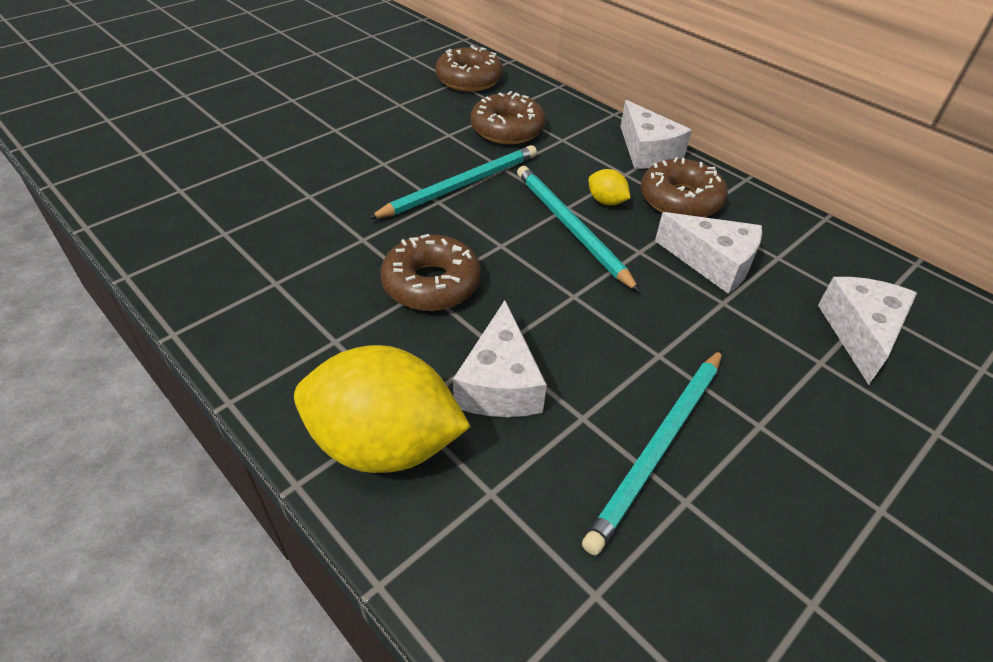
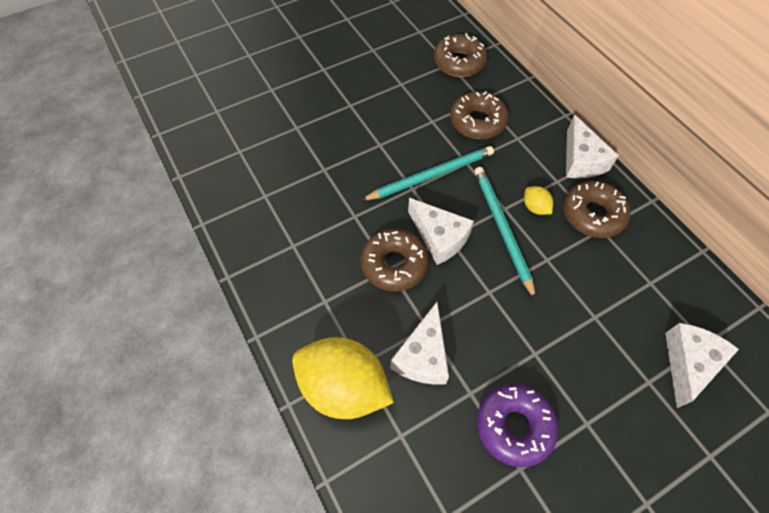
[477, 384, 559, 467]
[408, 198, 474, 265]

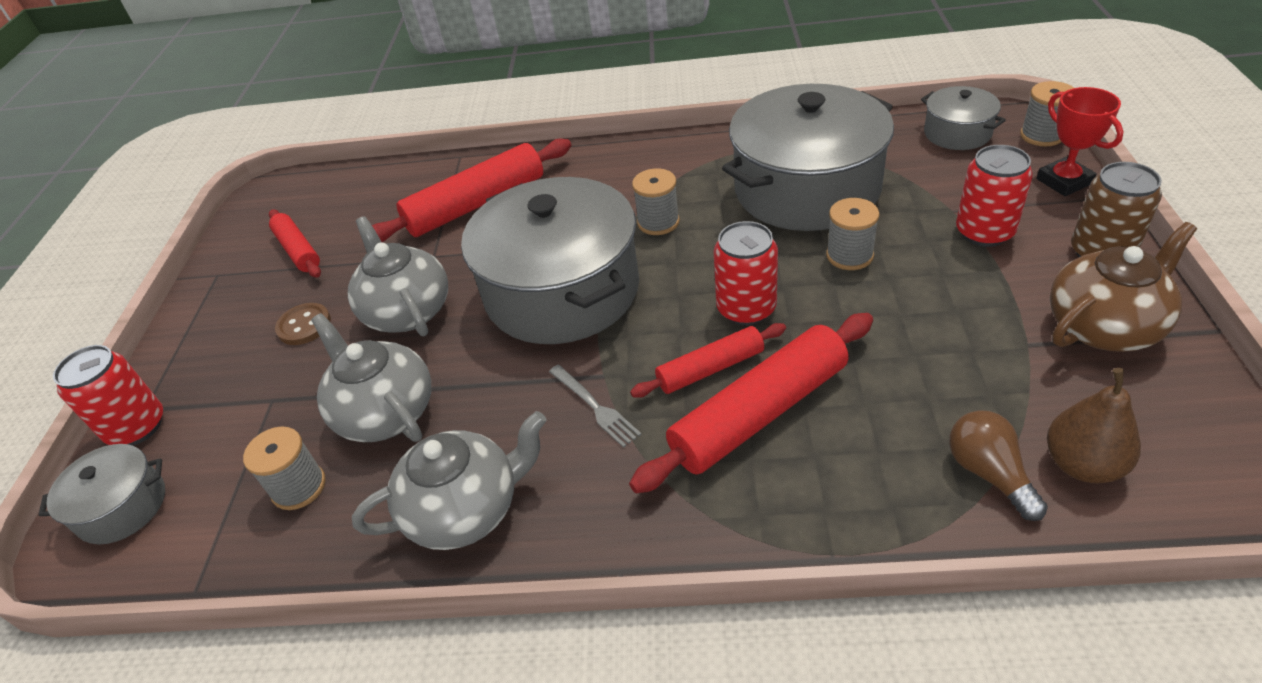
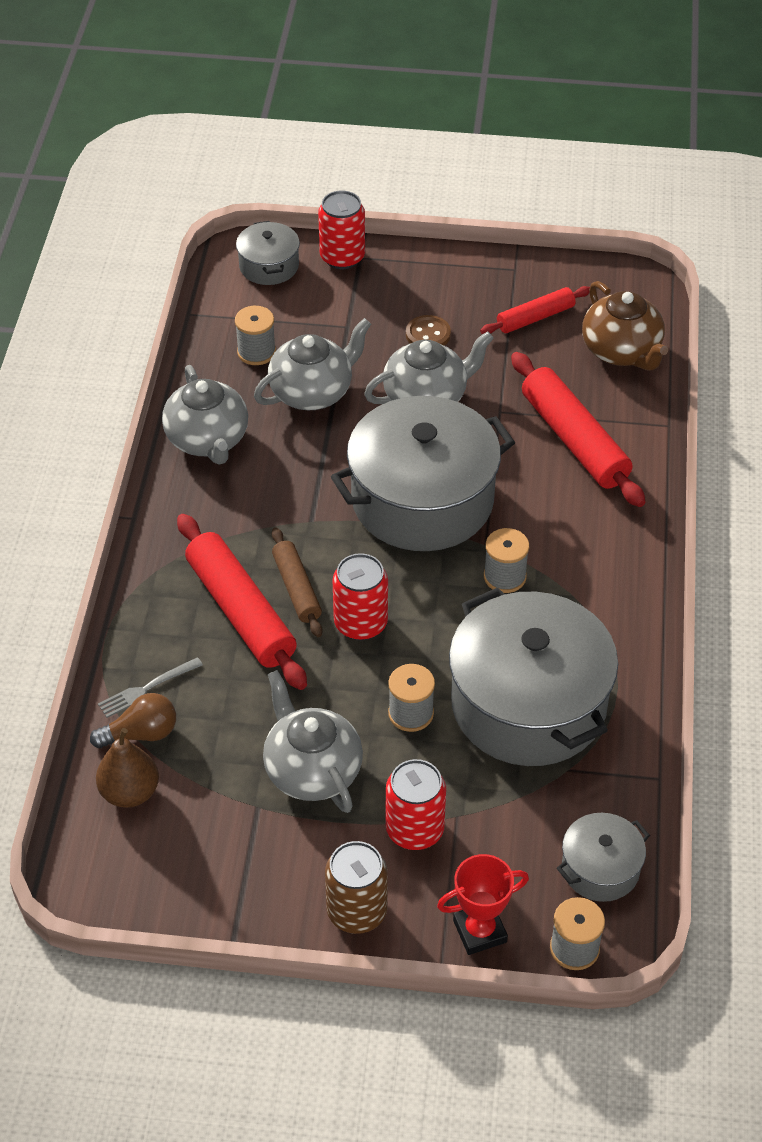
[98, 657, 203, 718]
[272, 527, 323, 637]
[582, 281, 668, 371]
[263, 670, 363, 813]

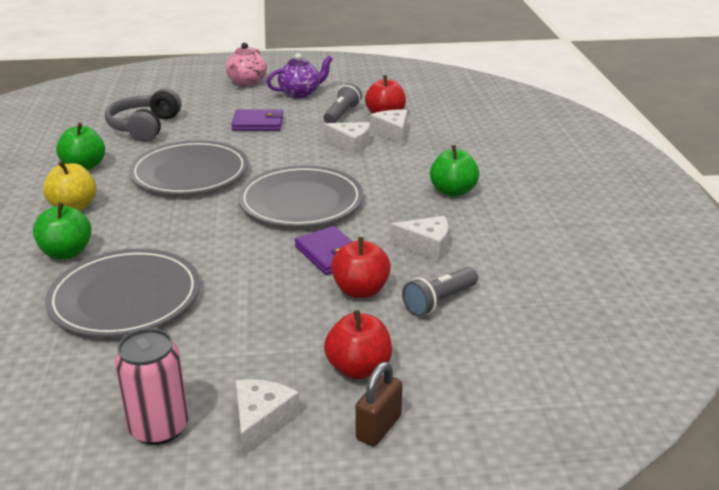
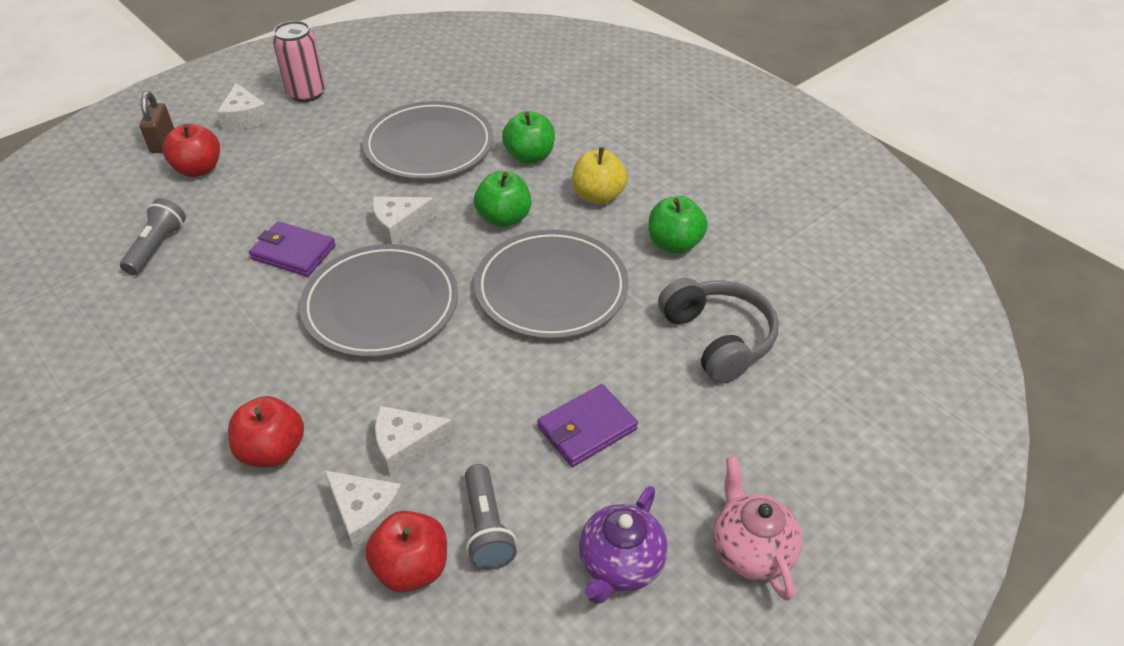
[228, 396, 304, 467]
[372, 197, 436, 244]
[474, 171, 531, 227]

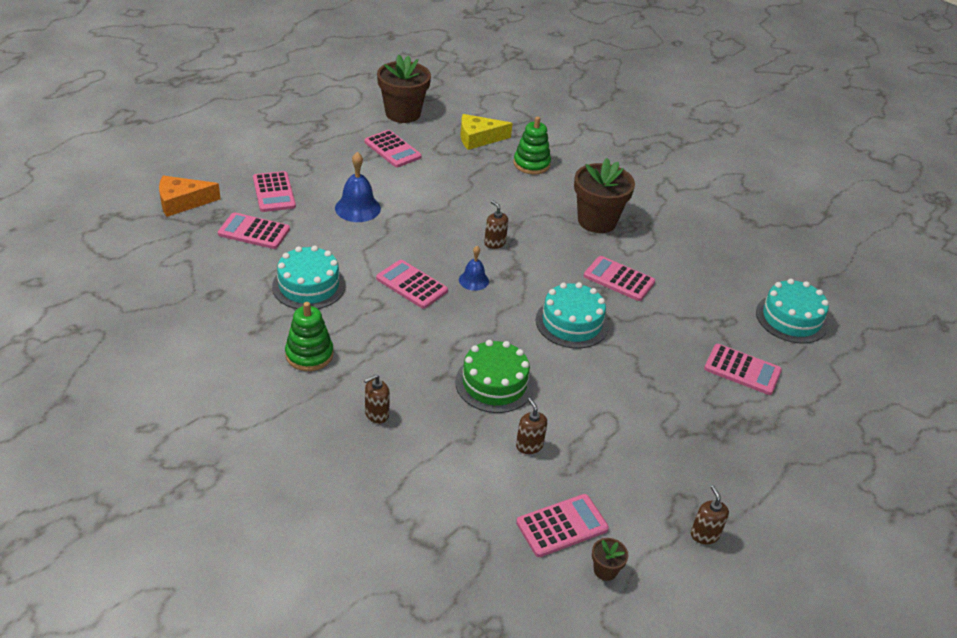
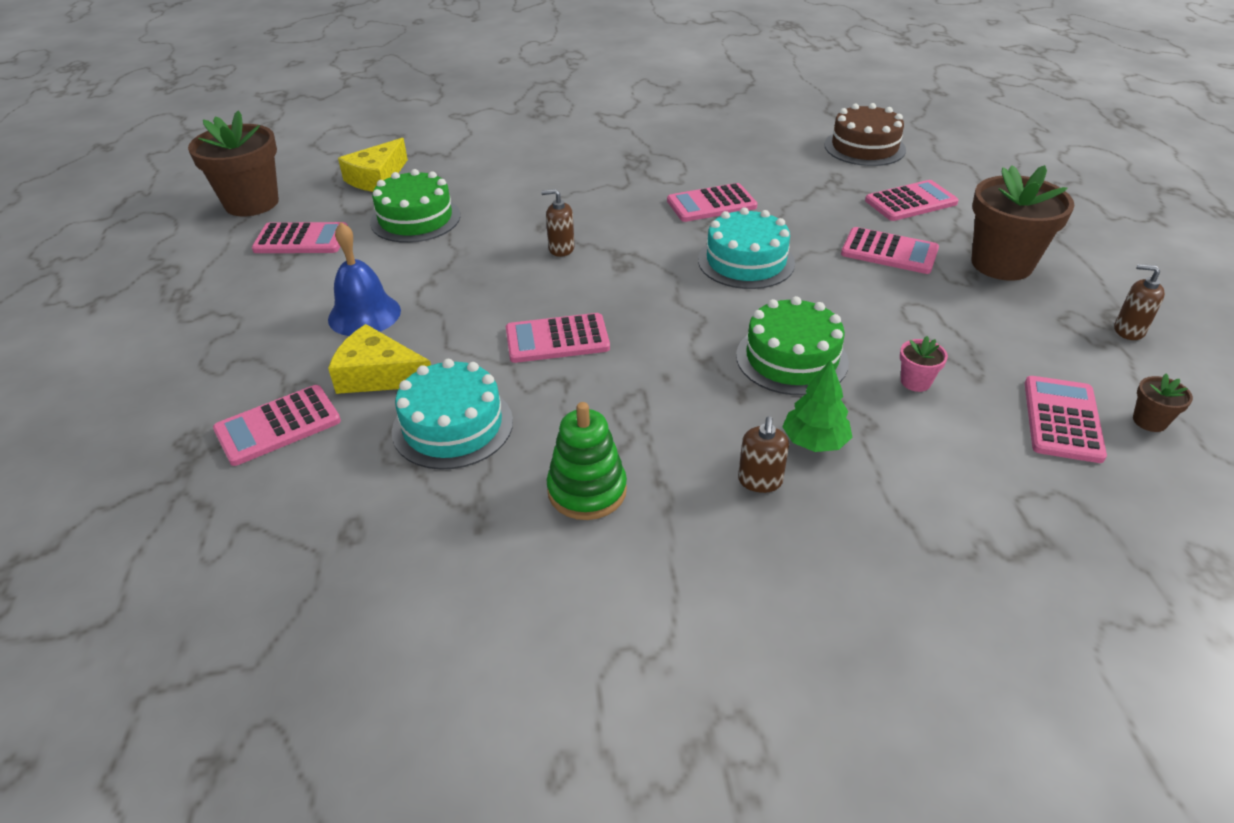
[159, 176, 221, 217] (first image)
[841, 227, 939, 274]
[459, 246, 489, 291] (first image)
[513, 116, 551, 174] (first image)
[900, 336, 948, 392]
[972, 165, 1074, 281]
[824, 103, 906, 166]
[328, 324, 431, 394]
[370, 169, 460, 243]
[782, 360, 852, 452]

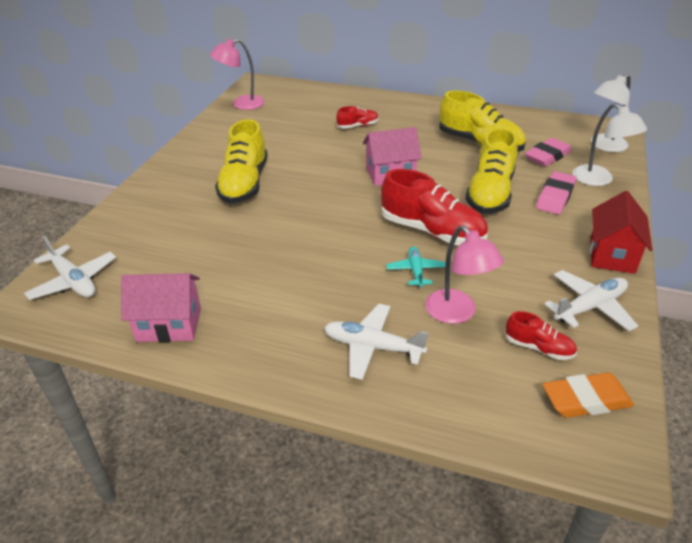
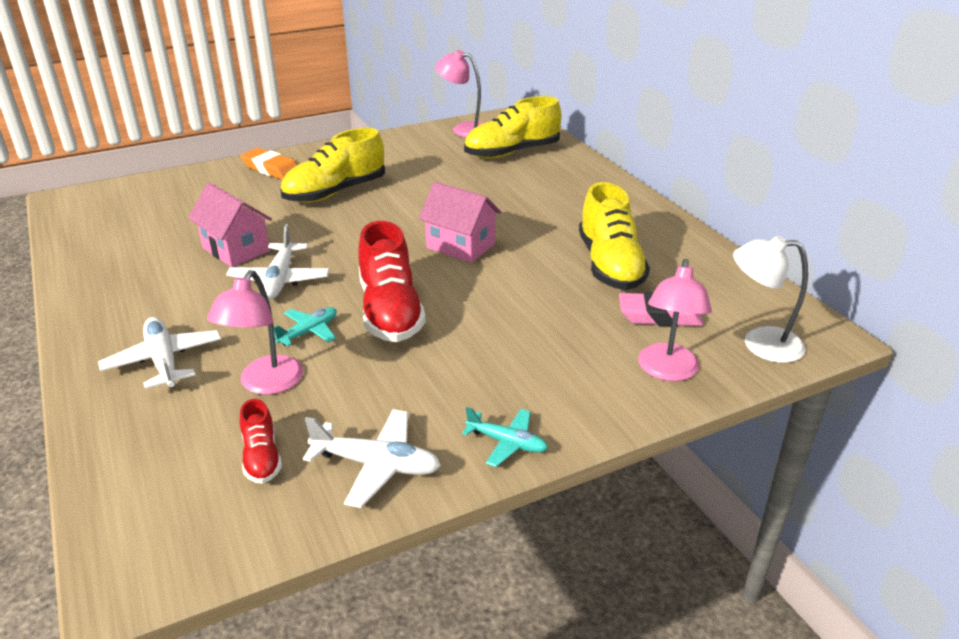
[226, 224, 330, 300]
[188, 183, 272, 267]
[336, 106, 379, 129] (first image)
[464, 96, 561, 159]
[536, 171, 577, 215] (first image)
[241, 148, 297, 180]
[638, 259, 712, 381]
[462, 407, 548, 467]

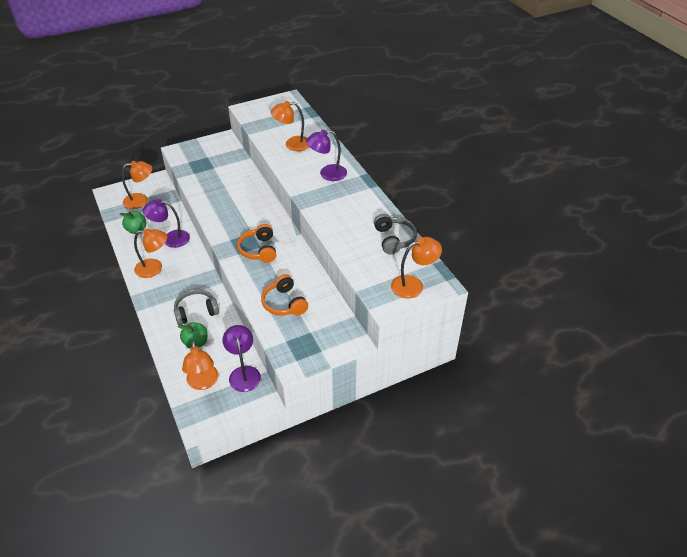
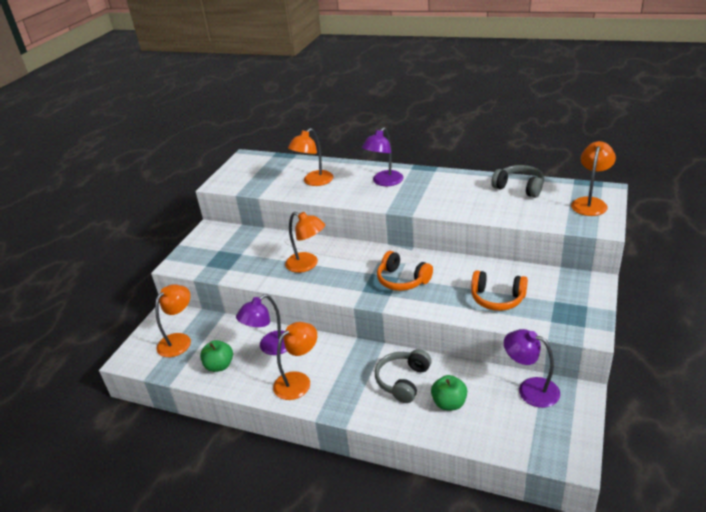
[285, 212, 325, 273]

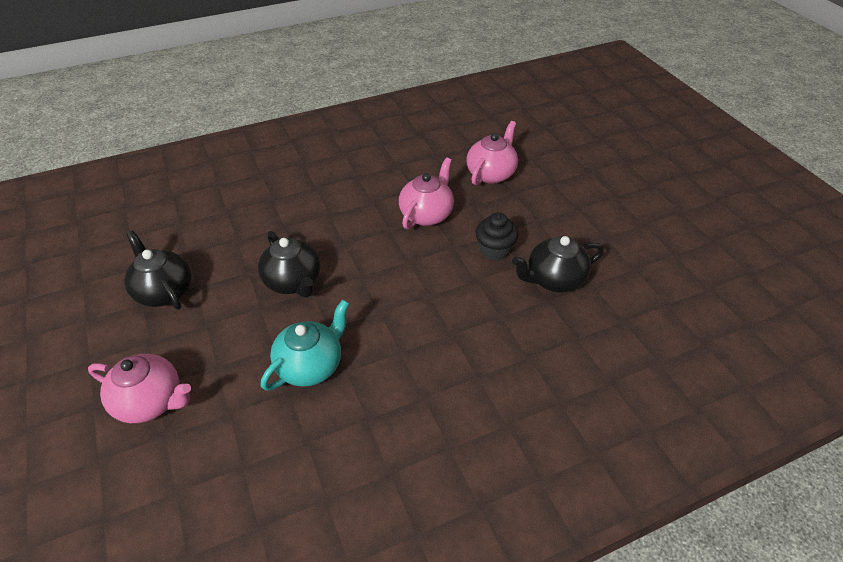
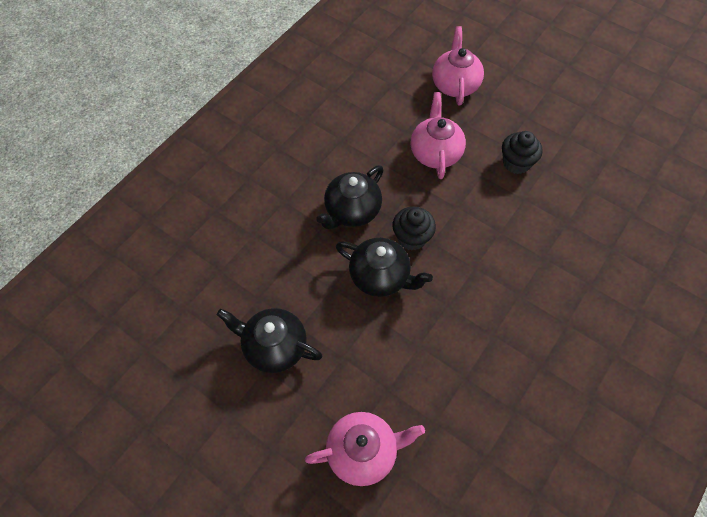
[261, 300, 350, 391] (first image)
[316, 165, 384, 229]
[392, 207, 436, 250]

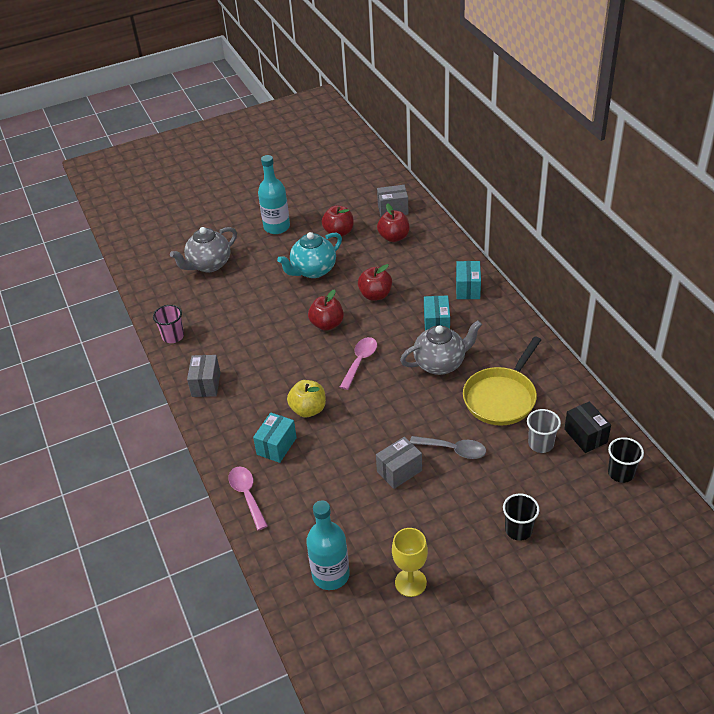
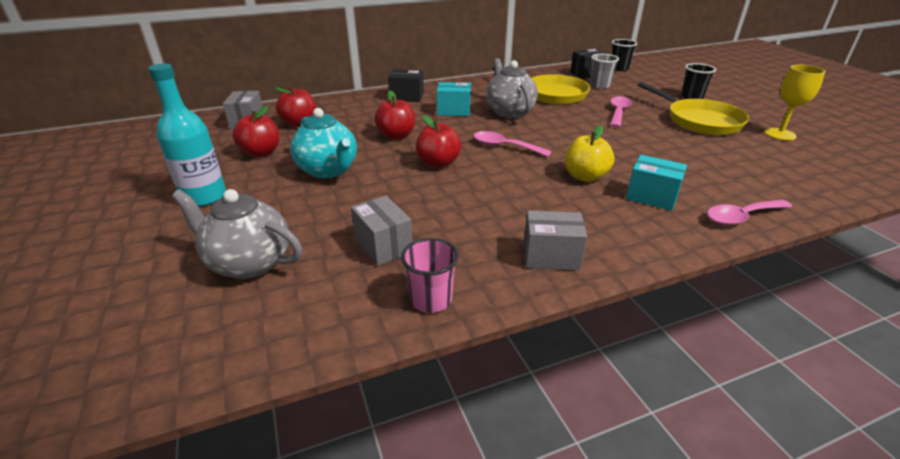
[172, 189, 302, 279]
[306, 500, 350, 590] (first image)
[351, 196, 412, 266]
[610, 96, 632, 128]
[388, 70, 424, 102]
[638, 82, 749, 135]

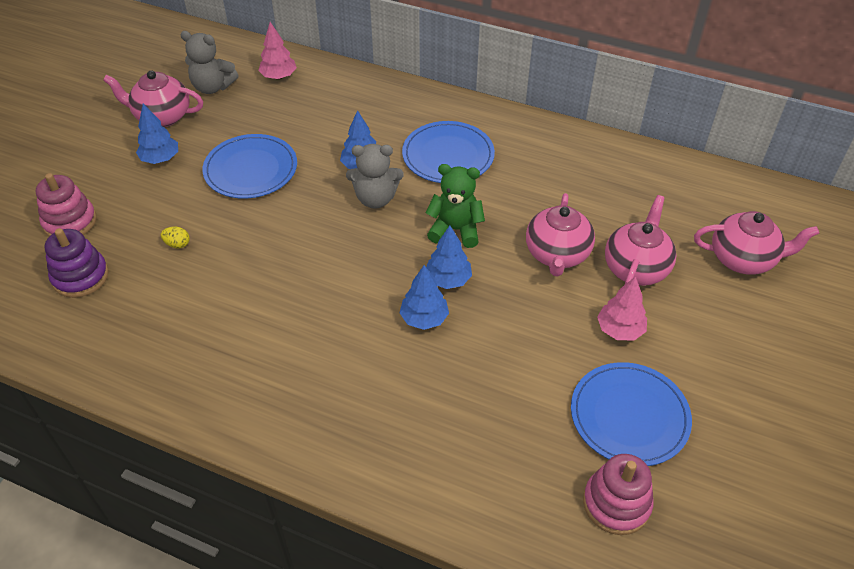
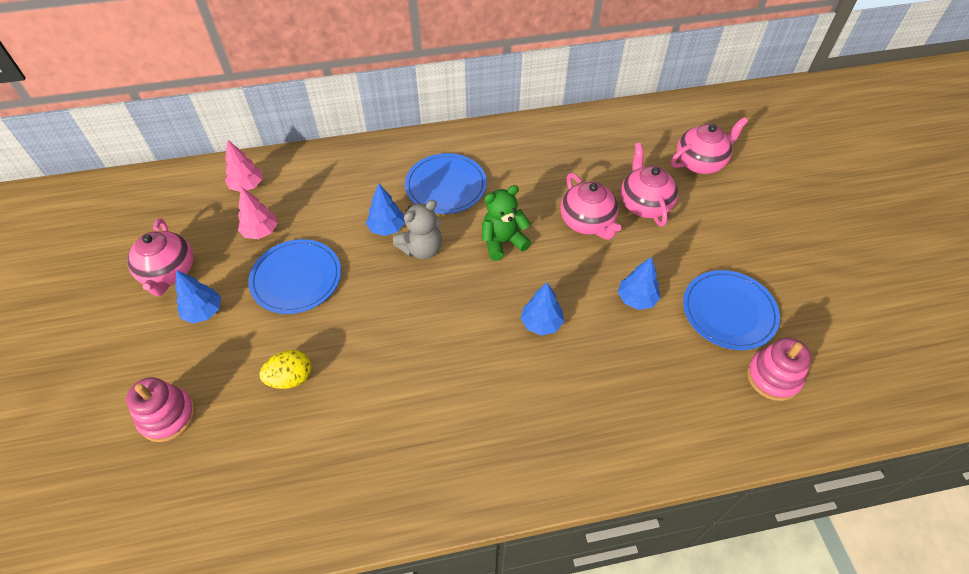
[45, 228, 109, 298] (first image)
[127, 218, 194, 296]
[259, 350, 311, 389]
[180, 31, 239, 94] (first image)
[618, 257, 660, 310]
[238, 187, 278, 239]

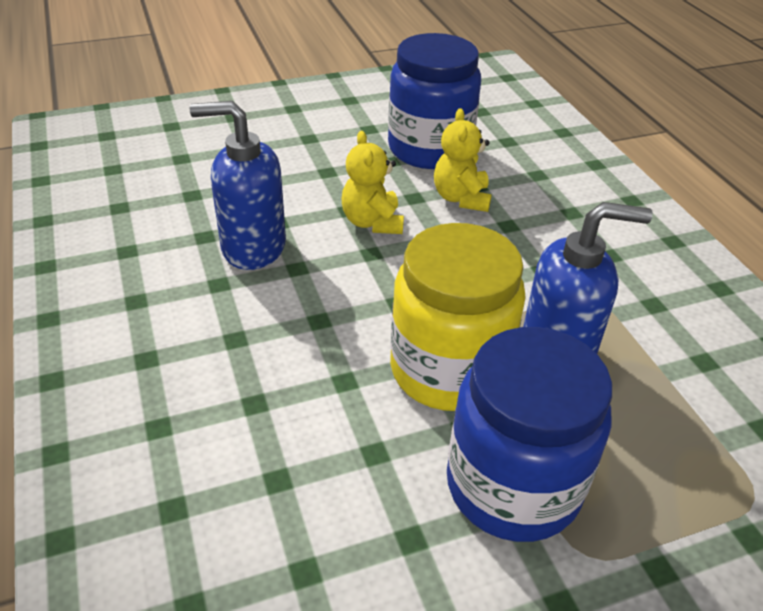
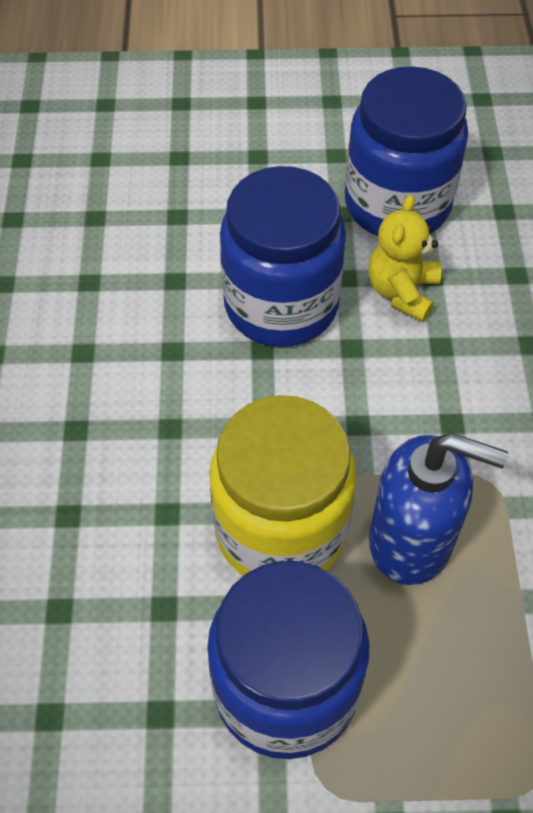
[190, 101, 286, 270] (first image)
[220, 166, 346, 347]

